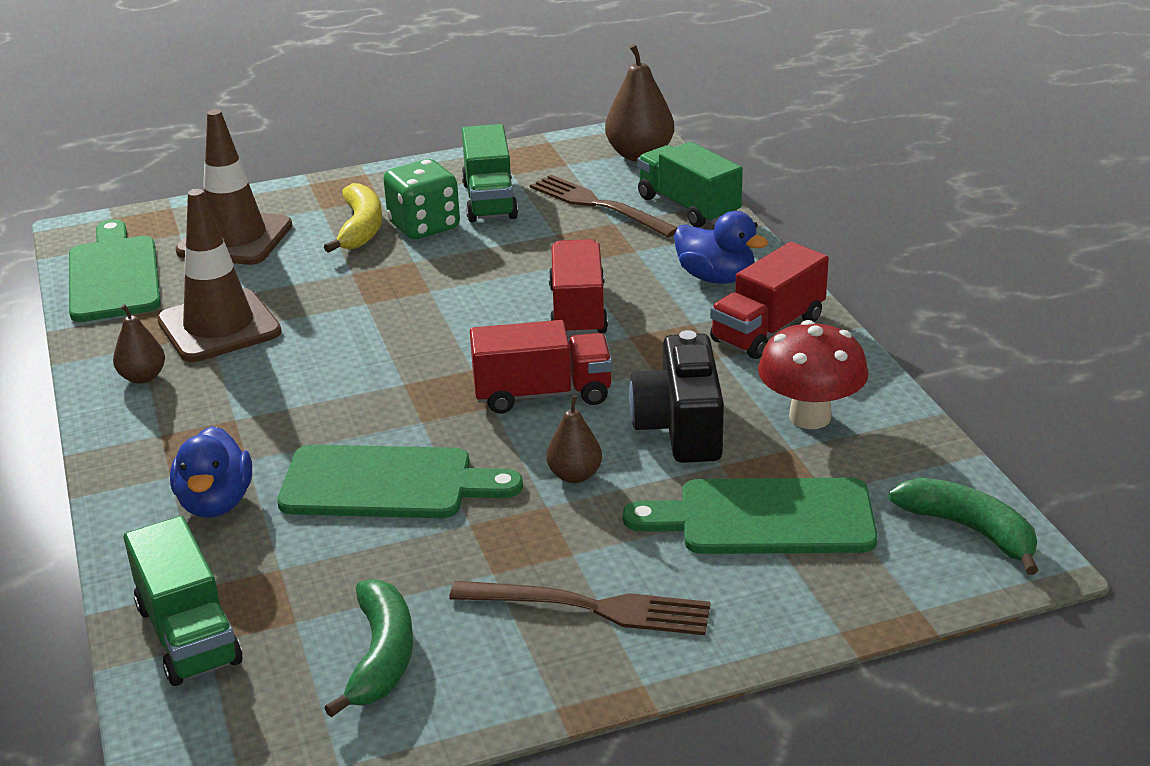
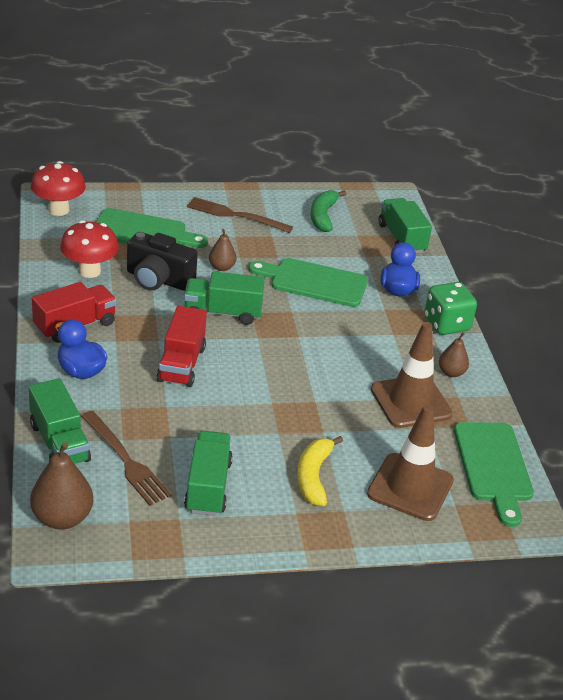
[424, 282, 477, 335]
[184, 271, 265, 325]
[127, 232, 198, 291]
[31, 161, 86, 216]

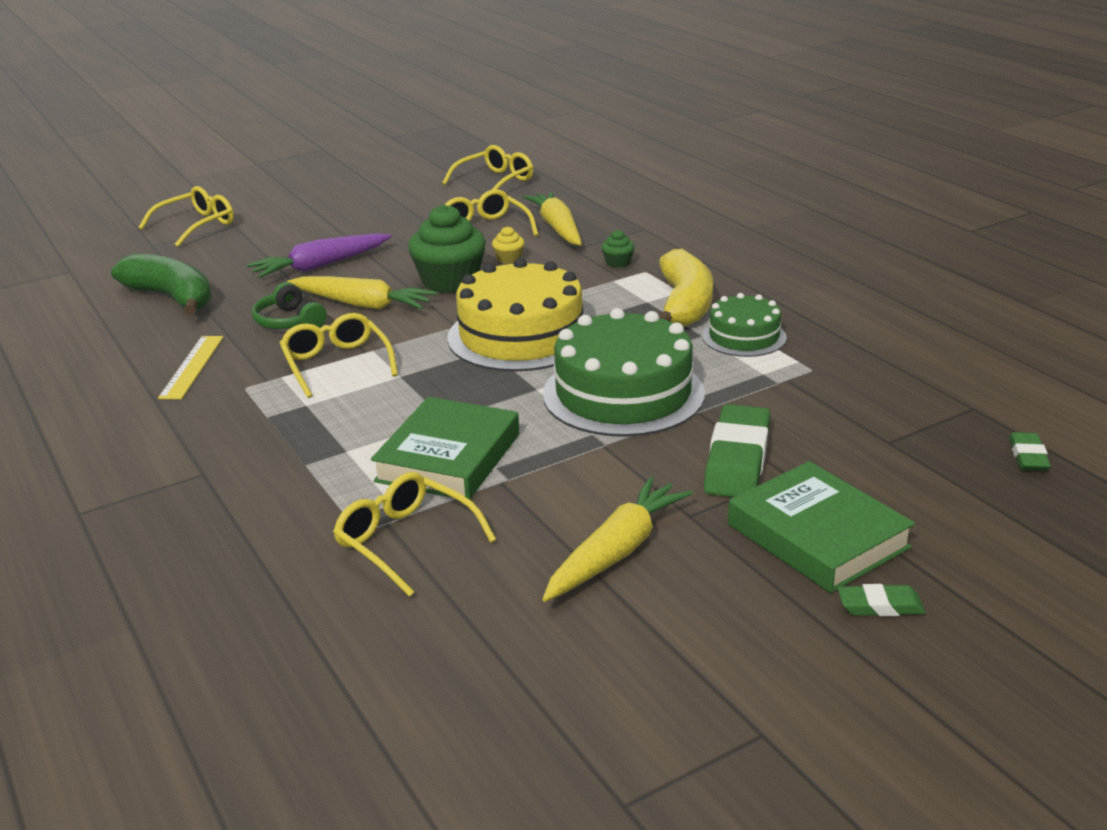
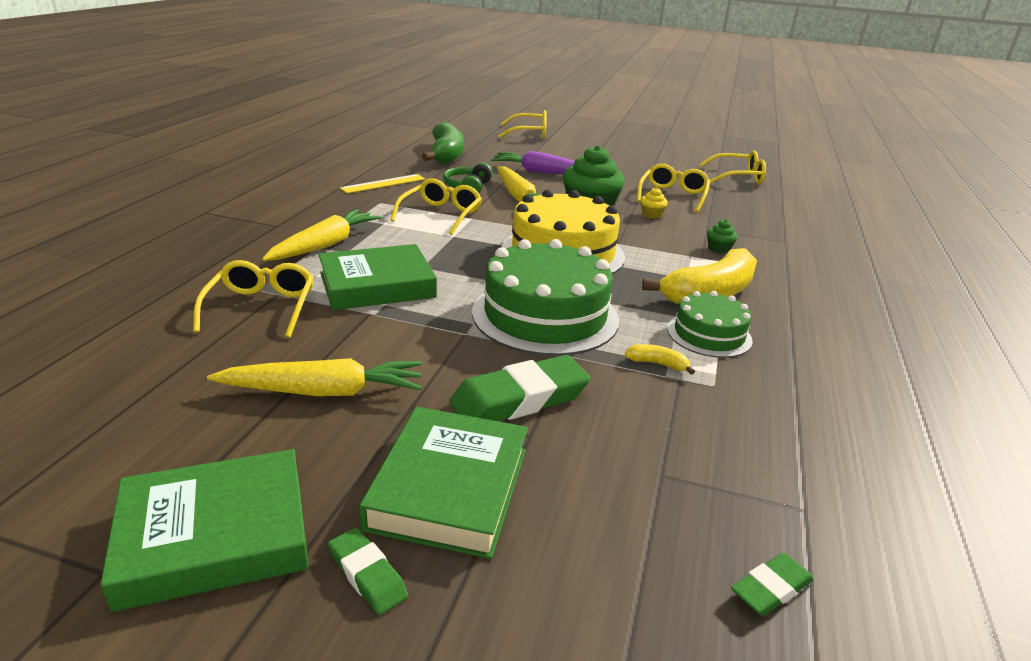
[262, 209, 381, 261]
[100, 449, 309, 612]
[625, 344, 695, 375]

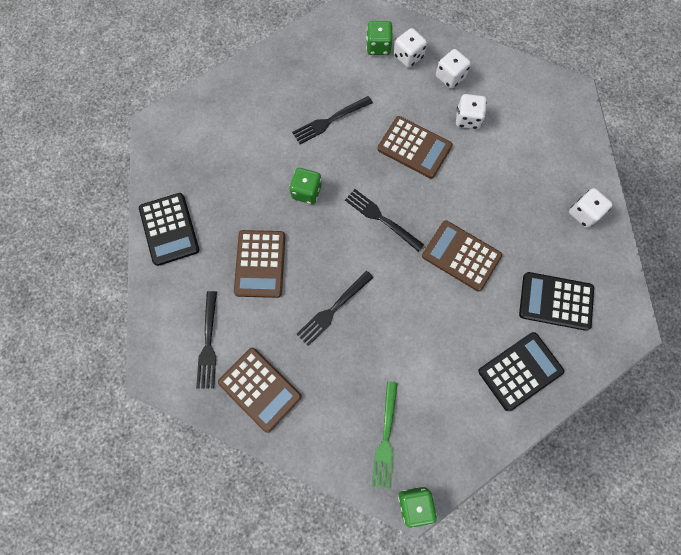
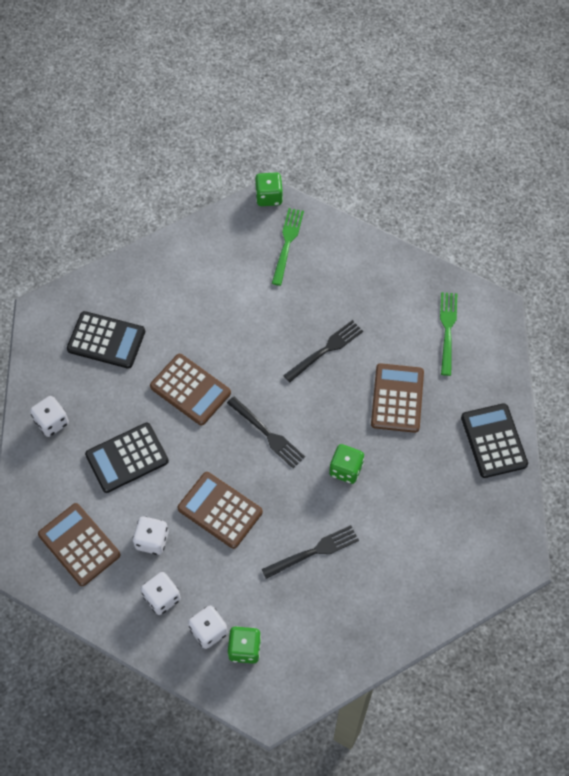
[440, 292, 457, 376]
[38, 503, 120, 586]
[85, 423, 169, 493]

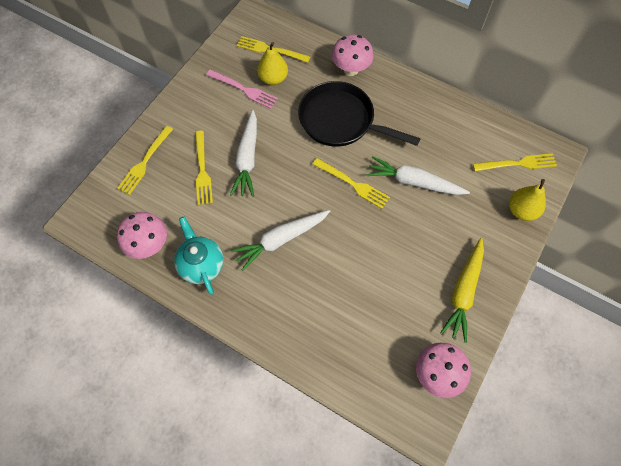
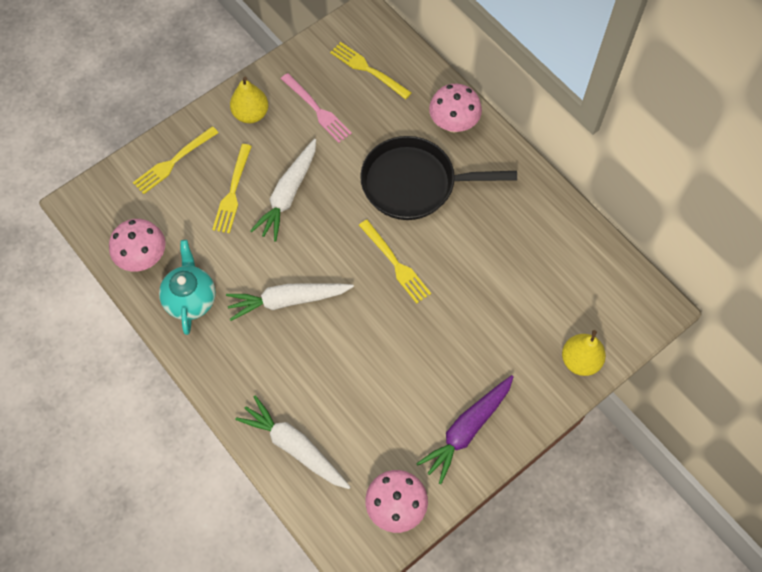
[230, 77, 268, 123]
[360, 136, 517, 220]
[235, 396, 350, 489]
[416, 375, 514, 484]
[473, 153, 557, 171] (first image)

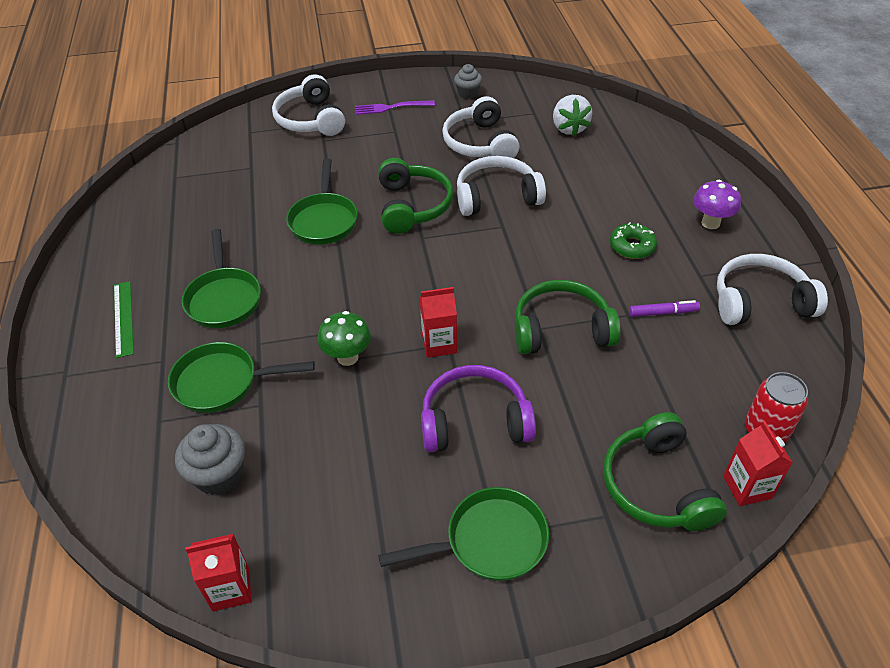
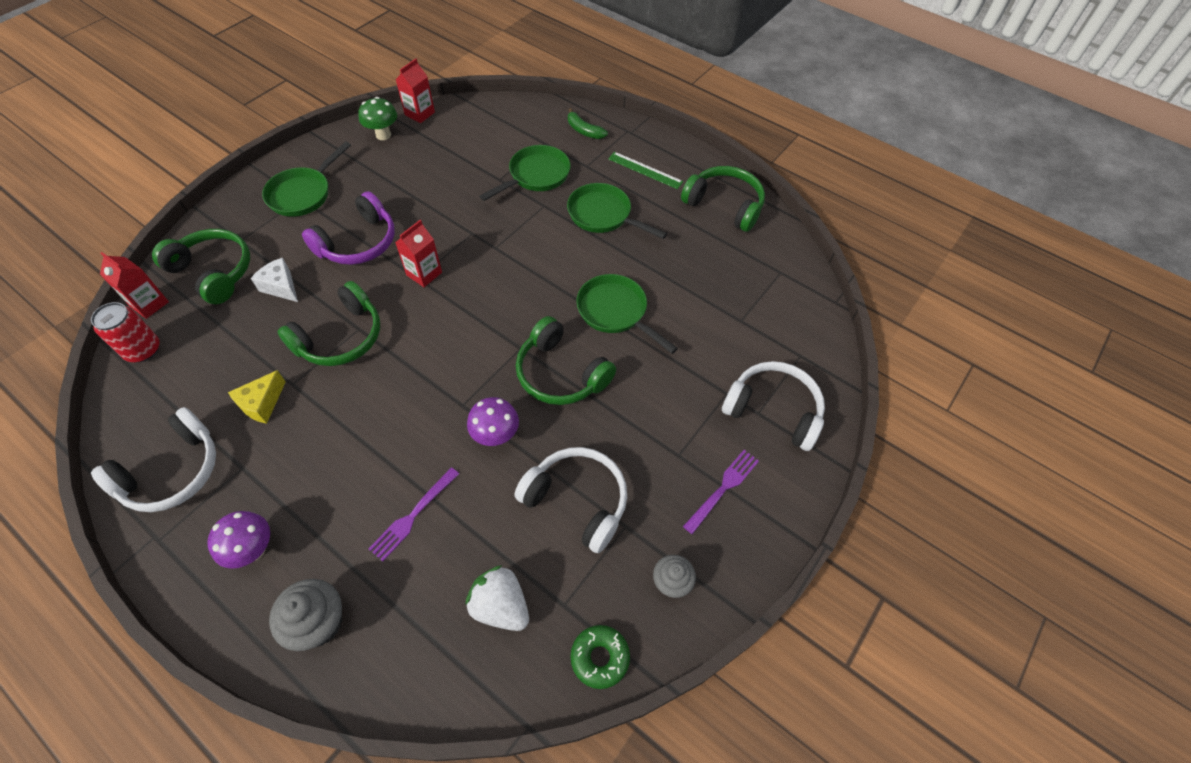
[269, 579, 343, 651]
[358, 97, 397, 140]
[467, 397, 519, 446]
[571, 625, 630, 689]
[228, 370, 286, 424]
[251, 258, 298, 302]
[369, 467, 459, 561]
[568, 108, 608, 139]
[681, 166, 765, 232]

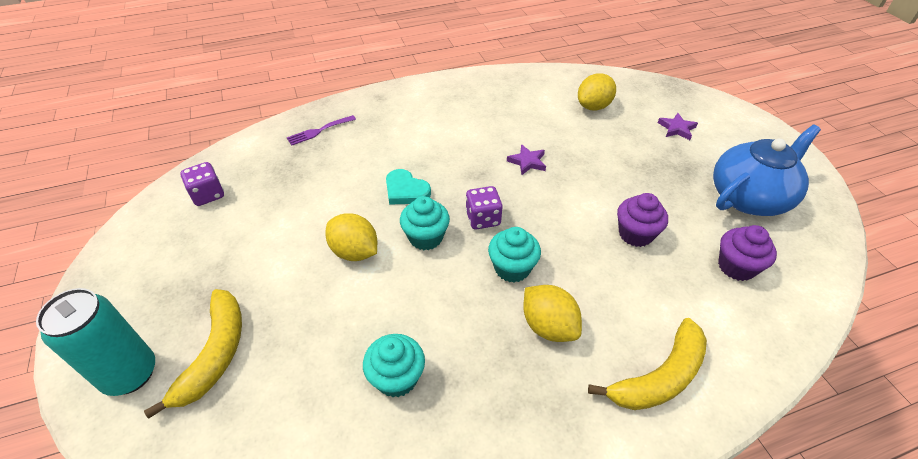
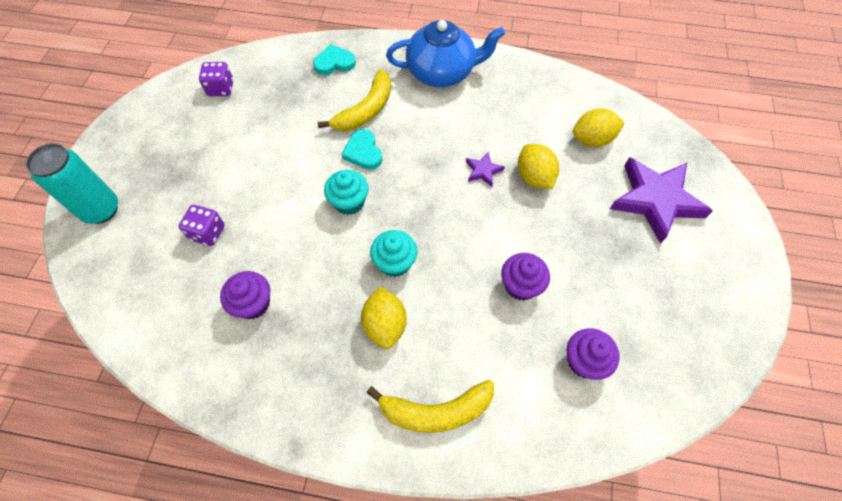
[318, 69, 391, 131]
[313, 44, 356, 75]
[518, 144, 559, 189]
[220, 271, 270, 319]
[179, 205, 225, 246]
[610, 157, 713, 244]
[386, 20, 505, 87]

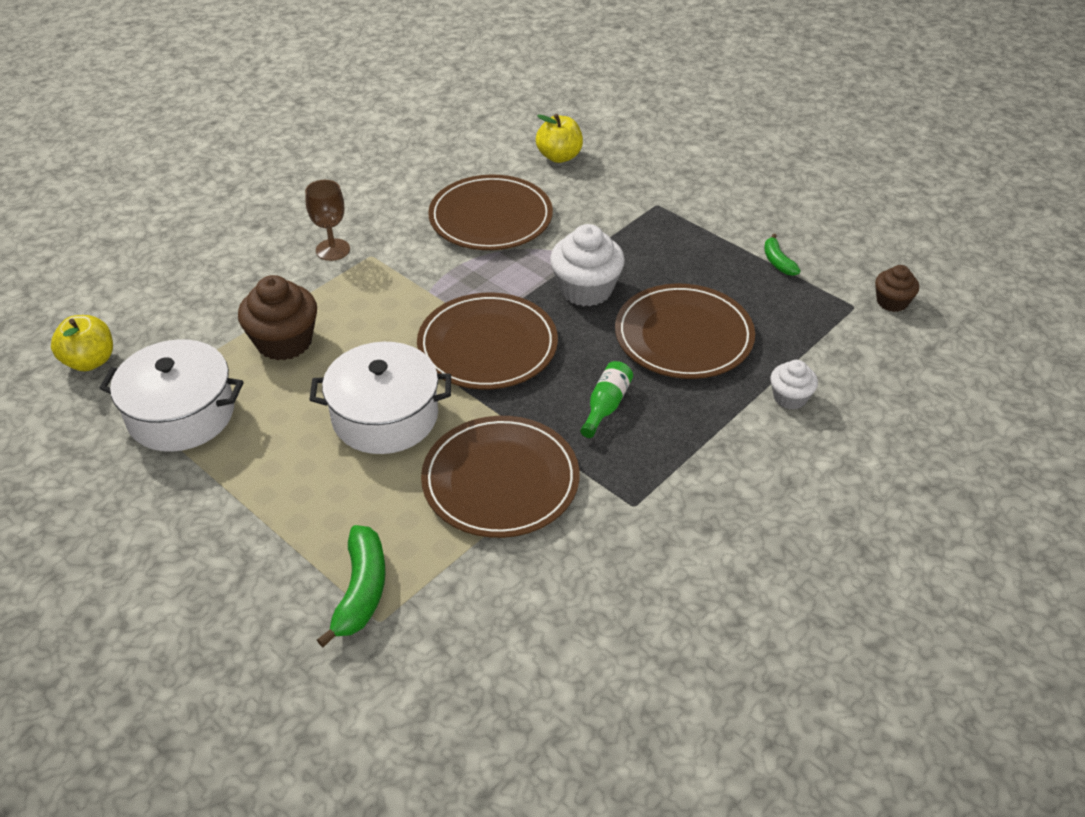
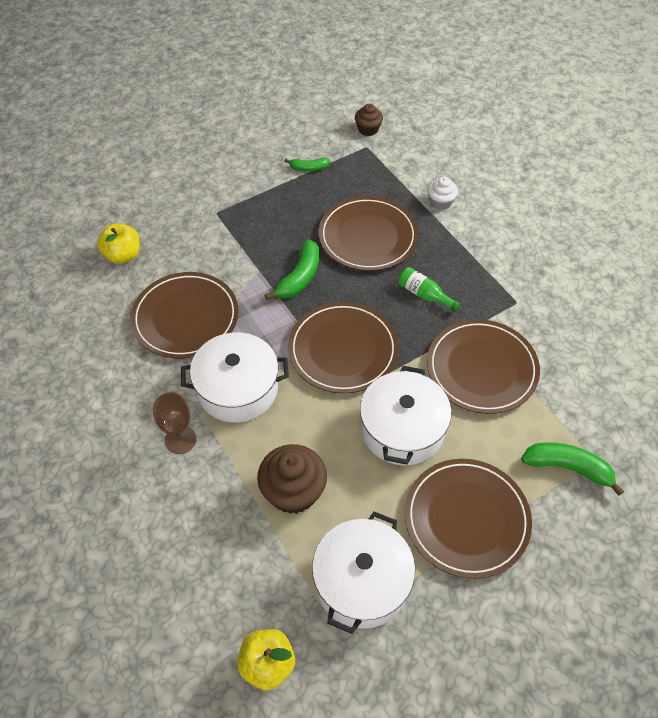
[265, 239, 319, 300]
[181, 332, 289, 423]
[405, 459, 532, 579]

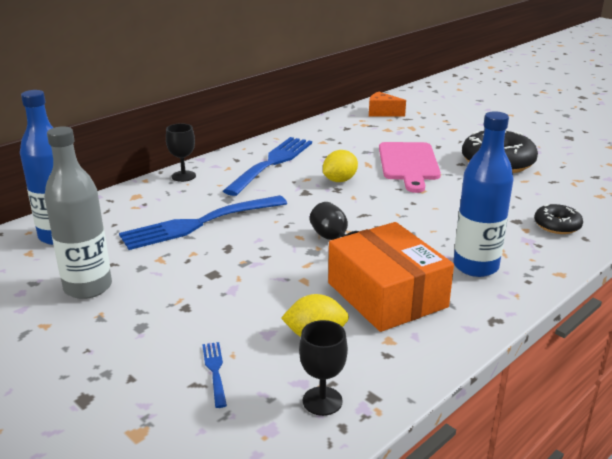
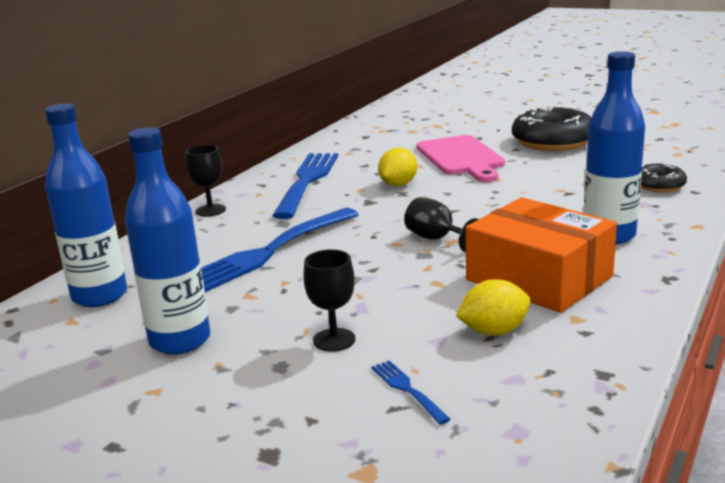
[125, 127, 210, 355]
[303, 249, 355, 352]
[369, 92, 406, 117] (first image)

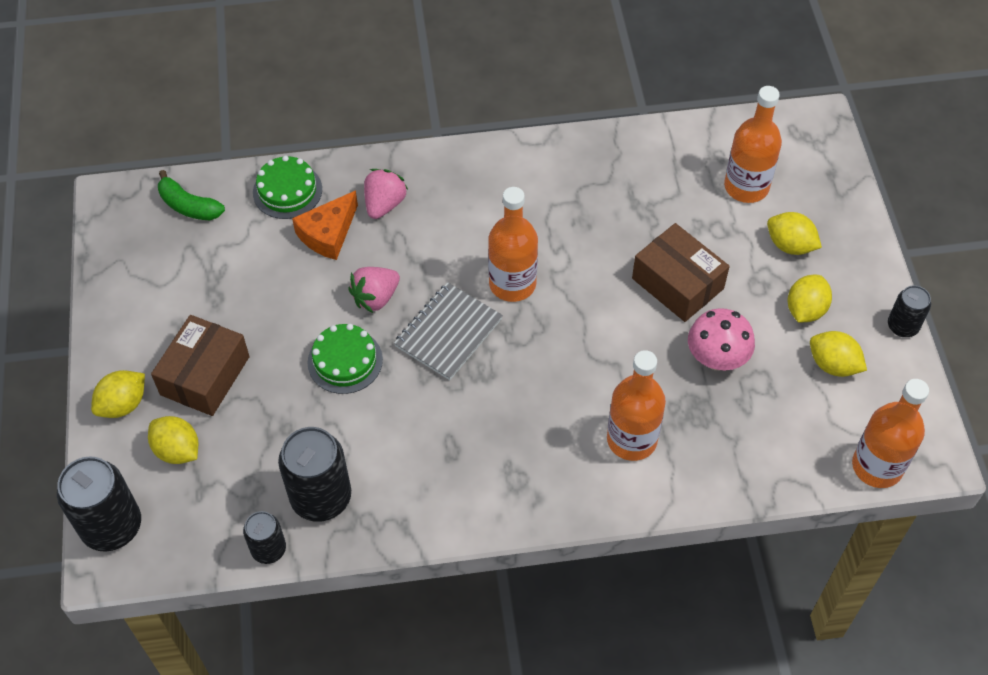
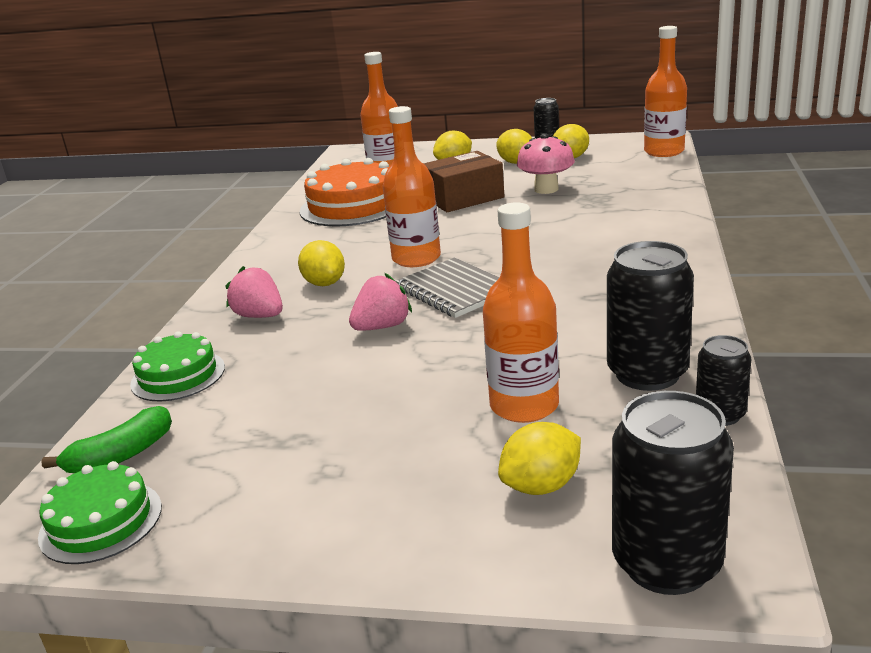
[298, 240, 345, 286]
[151, 315, 250, 416] (first image)
[292, 190, 358, 260] (first image)
[38, 461, 162, 564]
[349, 273, 412, 331]
[483, 202, 559, 423]
[300, 158, 389, 227]

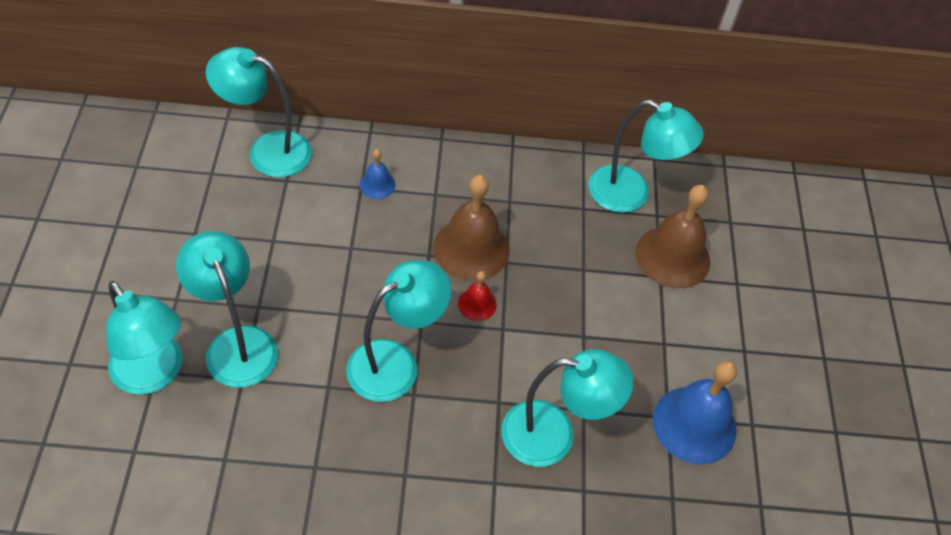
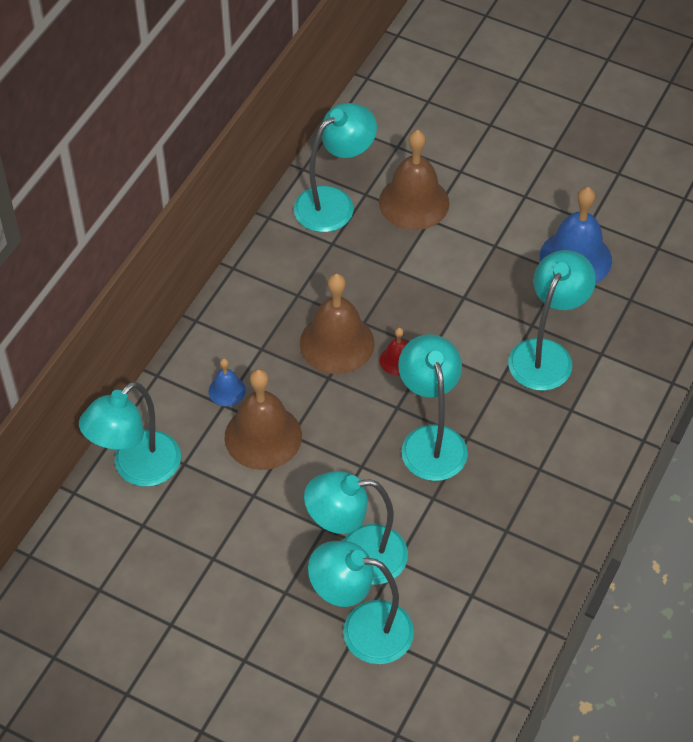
[308, 541, 414, 664]
[225, 369, 302, 470]

